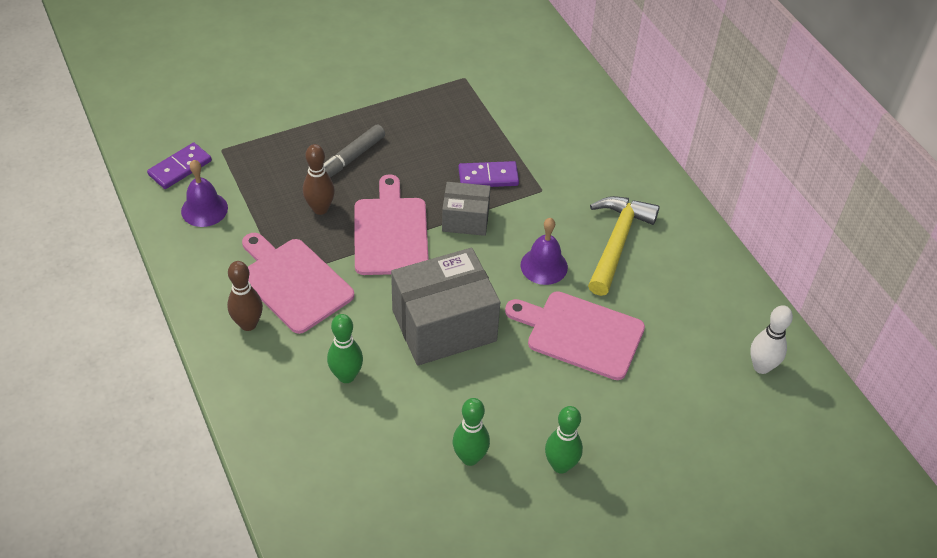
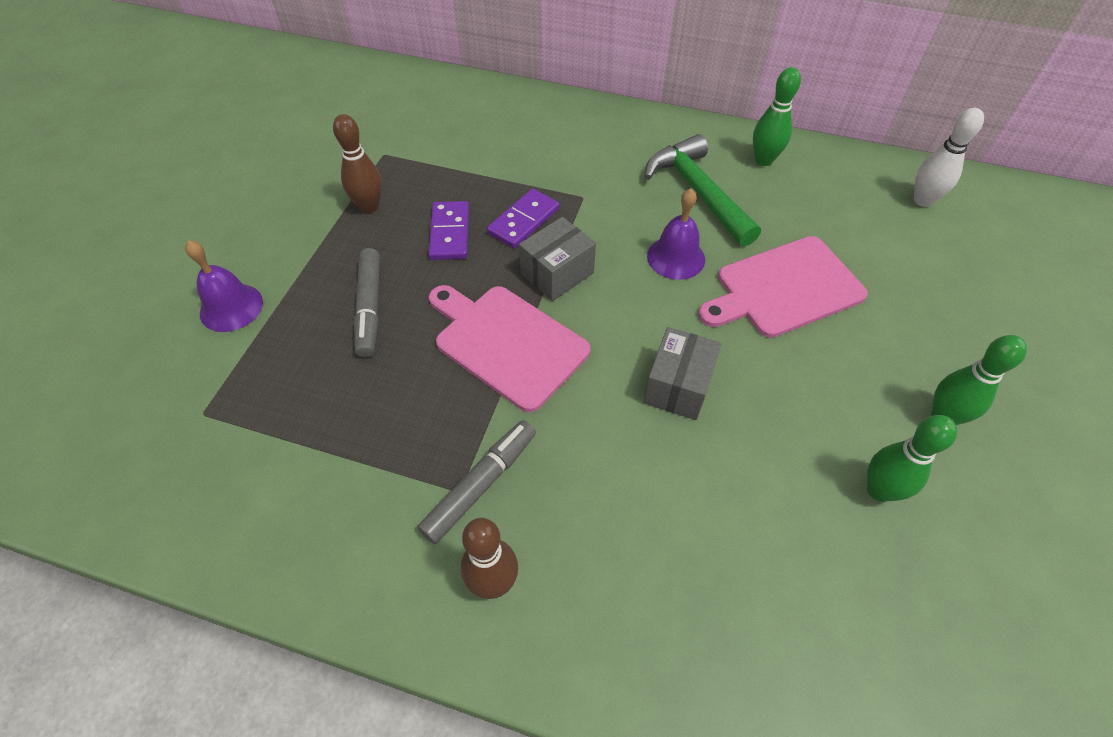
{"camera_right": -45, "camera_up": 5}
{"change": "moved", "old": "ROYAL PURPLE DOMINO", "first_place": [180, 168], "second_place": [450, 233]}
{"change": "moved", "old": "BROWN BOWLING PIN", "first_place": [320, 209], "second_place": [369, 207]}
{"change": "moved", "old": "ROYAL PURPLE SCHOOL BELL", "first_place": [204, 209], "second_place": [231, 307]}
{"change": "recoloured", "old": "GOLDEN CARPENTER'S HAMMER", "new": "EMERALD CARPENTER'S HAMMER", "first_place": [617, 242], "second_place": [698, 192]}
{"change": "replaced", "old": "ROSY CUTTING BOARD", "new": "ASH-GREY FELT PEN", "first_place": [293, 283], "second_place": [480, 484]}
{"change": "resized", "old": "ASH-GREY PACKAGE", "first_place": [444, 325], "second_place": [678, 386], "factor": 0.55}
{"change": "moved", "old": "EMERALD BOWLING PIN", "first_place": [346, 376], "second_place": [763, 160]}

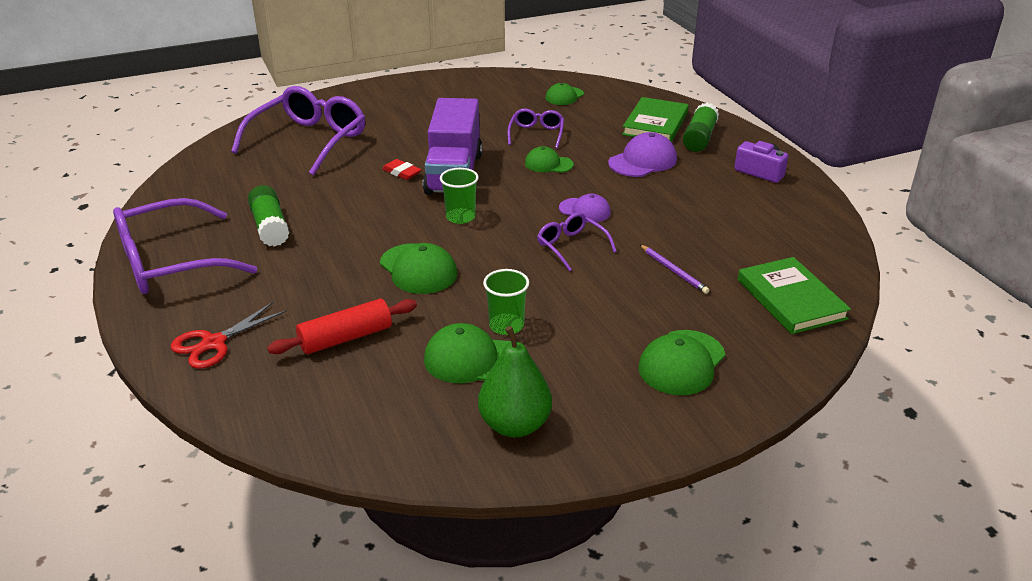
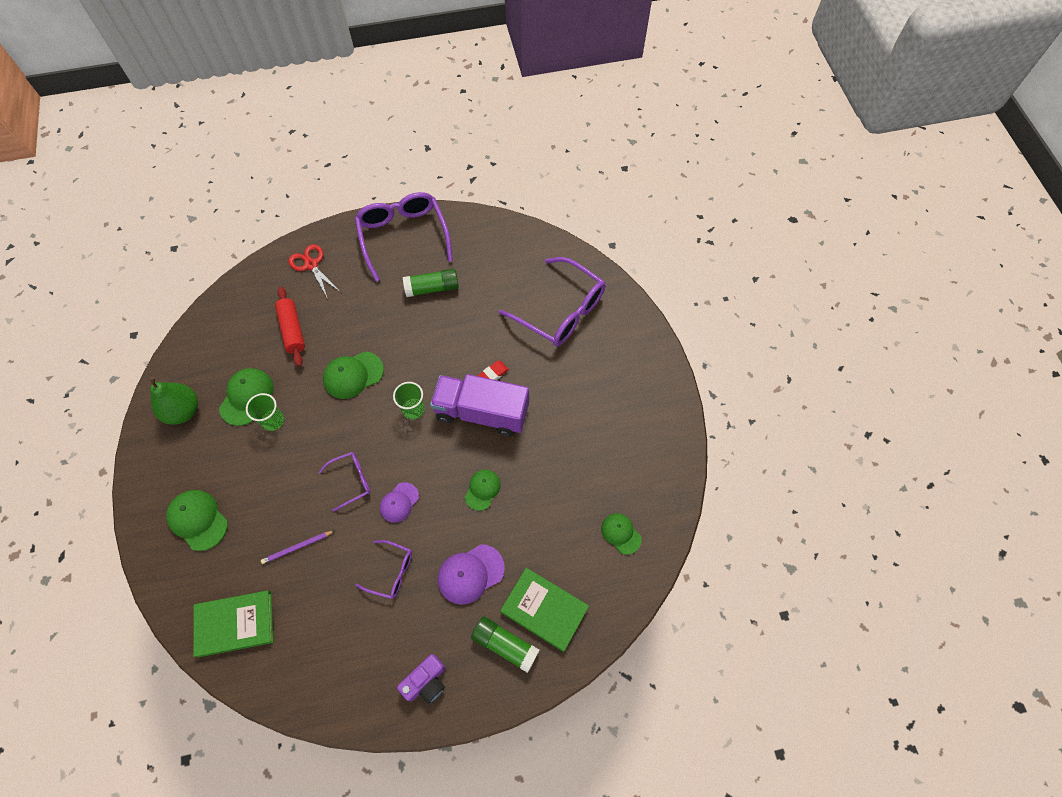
{"camera_right": 100, "camera_up": 30}
{"change": "moved", "old": "ROYAL PURPLE SPECTACLES", "first_place": [536, 134], "second_place": [391, 572]}
{"change": "turned", "old": "ROYAL PURPLE CAP", "first_place": [642, 161], "second_place": [470, 574], "degrees": 90}

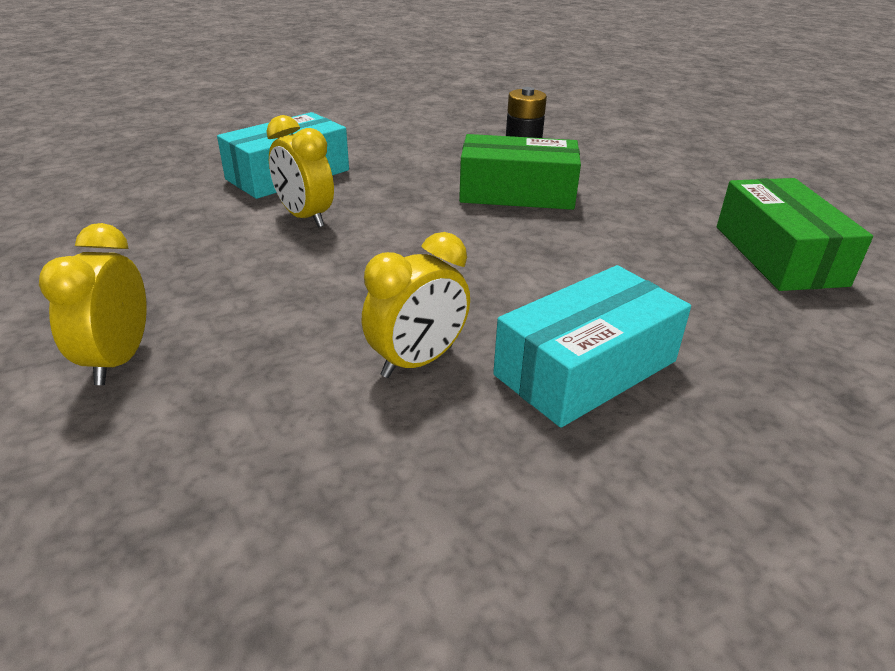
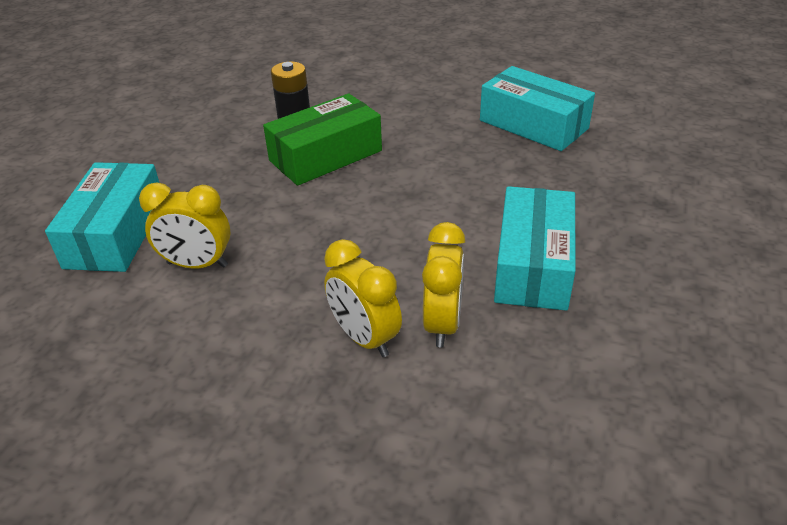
{"camera_right": -40, "camera_up": 5}
{"change": "recoloured", "old": "EMERALD PACKAGE", "new": "AQUA PACKAGE", "first_place": [778, 255], "second_place": [533, 124]}
{"change": "moved", "old": "GOLDEN ALARM CLOCK", "first_place": [118, 360], "second_place": [364, 338]}

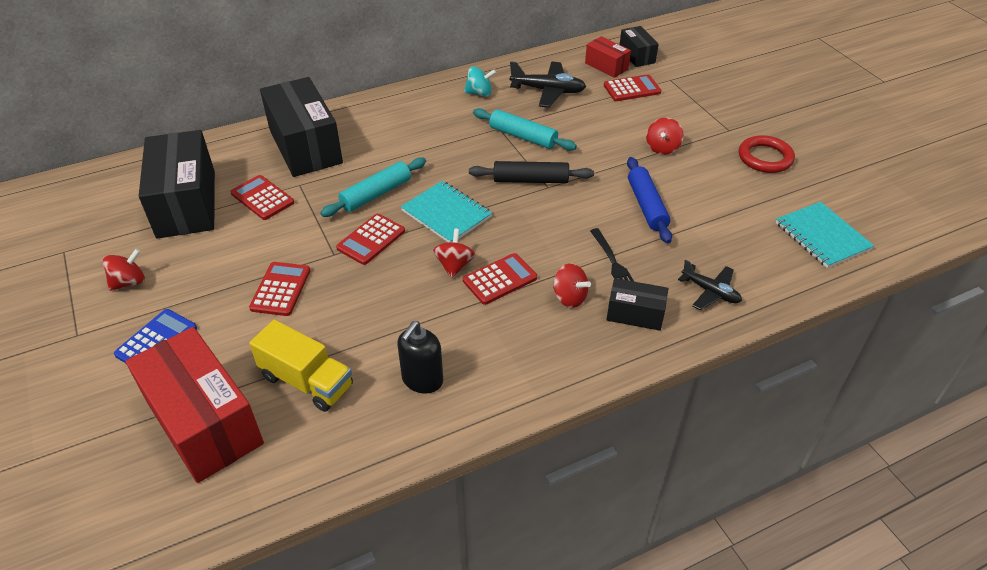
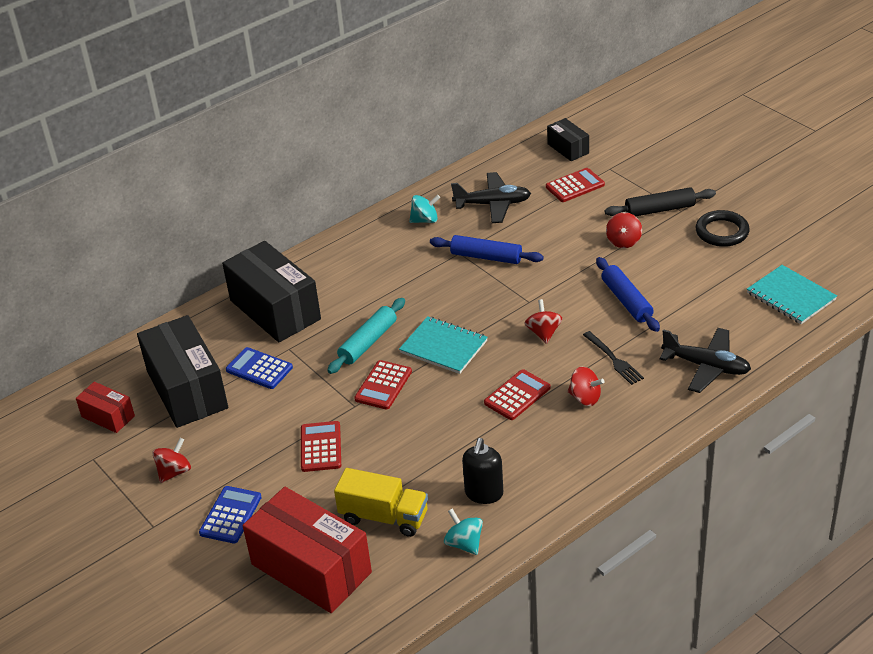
{"camera_right": -10, "camera_up": -5}
{"change": "moved", "old": "SCARLET PACKAGE", "first_place": [606, 66], "second_place": [108, 416]}
{"change": "recoloured", "old": "AQUA ROLLING PIN", "new": "BLUE ROLLING PIN", "first_place": [523, 137], "second_place": [486, 257]}
{"change": "recoloured", "old": "SCARLET TORUS", "new": "EBONY TORUS", "first_place": [765, 158], "second_place": [722, 232]}
{"change": "moved", "old": "EBONY ROLLING PIN", "first_place": [530, 180], "second_place": [659, 210]}
{"change": "recoloured", "old": "SCARLET ADDING MACHINE", "new": "BLUE ADDING MACHINE", "first_place": [262, 198], "second_place": [259, 369]}
{"change": "moved", "old": "SCARLET SPINNING TOP", "first_place": [454, 265], "second_place": [543, 333]}
{"change": "resized", "old": "EBONY AEROPLANE", "first_place": [710, 292], "second_place": [706, 366], "factor": 1.52}
{"change": "removed", "old": "EBONY PACKAGE", "first_place": [635, 314]}
{"change": "added", "new": "AQUA SPINNING TOP", "second_place": [464, 543]}

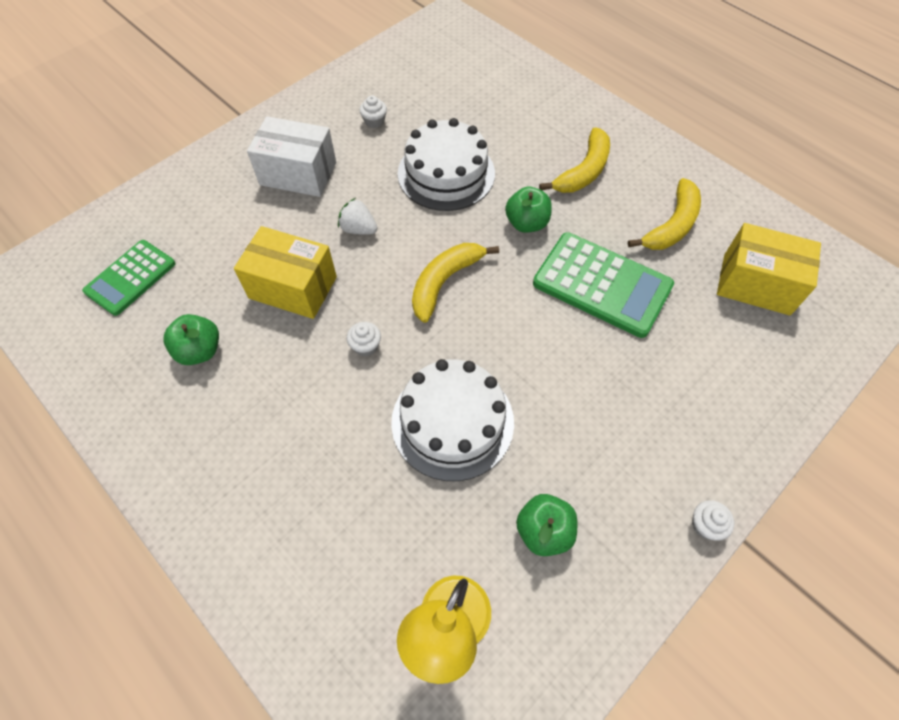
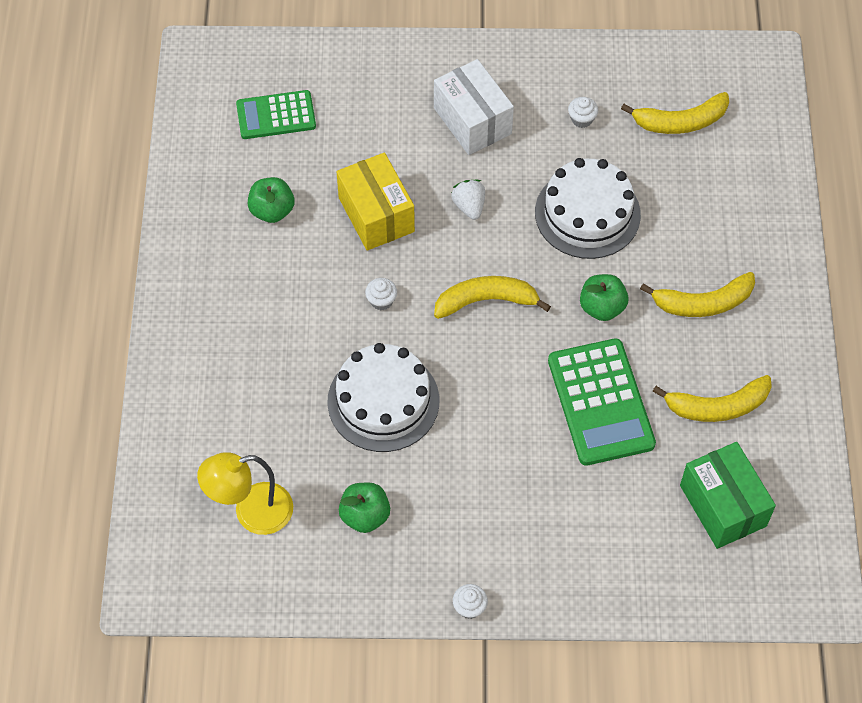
{"camera_right": 45, "camera_up": 0}
{"change": "recoloured", "old": "GOLDEN PACKAGE", "new": "EMERALD PACKAGE", "first_place": [756, 284], "second_place": [723, 505]}
{"change": "added", "new": "GOLDEN BANANA", "second_place": [680, 122]}

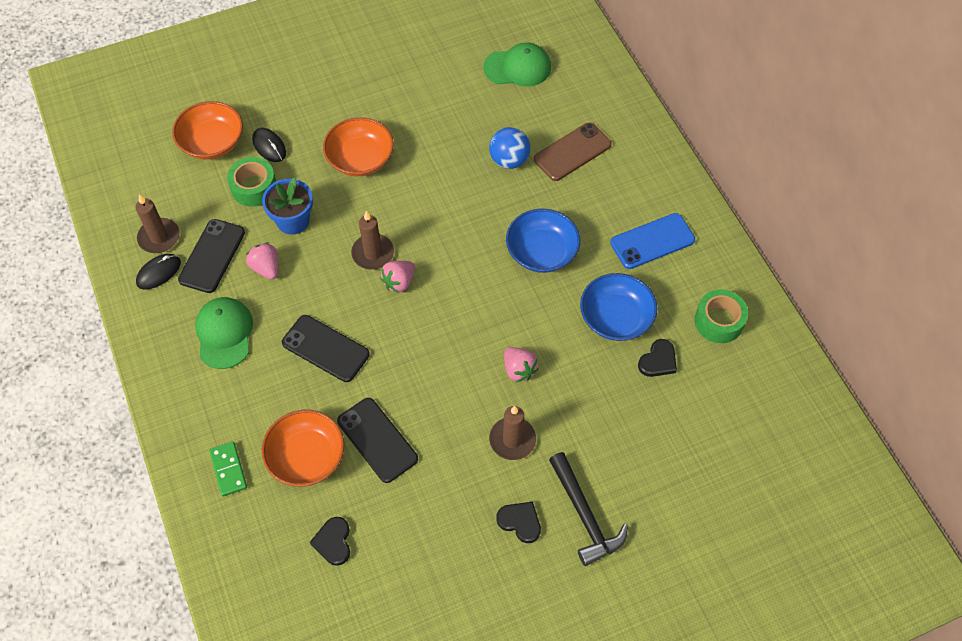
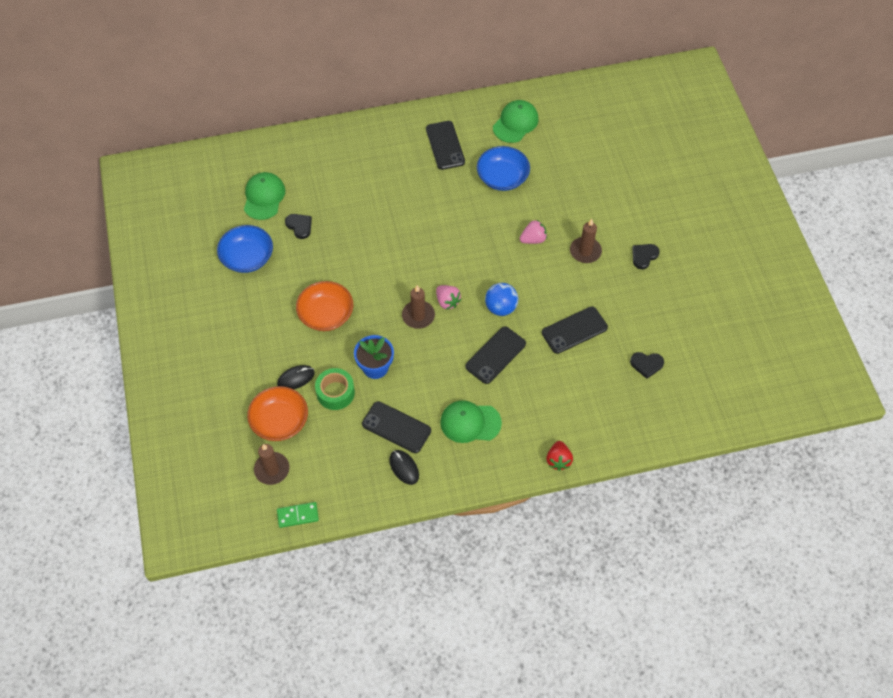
{"camera_right": -80, "camera_up": 0}
{"change": "removed", "old": "BROWN PHONE", "first_place": [572, 152]}
{"change": "moved", "old": "BLUE BALL", "first_place": [509, 160], "second_place": [501, 307]}
{"change": "moved", "old": "BROWN WAX CANDLE", "first_place": [159, 237], "second_place": [272, 469]}
{"change": "moved", "old": "BLUE BOWL", "first_place": [541, 252], "second_place": [247, 257]}
{"change": "recoloured", "old": "BLUE PHONE", "new": "EBONY PHONE", "first_place": [652, 241], "second_place": [445, 145]}
{"change": "removed", "old": "ROSY TOY STRAWBERRY", "first_place": [266, 268]}
{"change": "replaced", "old": "EMERALD ROLL OF TAPE", "new": "EMERALD CAP", "first_place": [719, 321], "second_place": [515, 123]}
{"change": "moved", "old": "EBONY HEART SHAPE", "first_place": [658, 361], "second_place": [299, 226]}
{"change": "removed", "old": "BRIGHT ORANGE BOWL", "first_place": [306, 457]}
{"change": "moved", "old": "EMERALD DOMINO", "first_place": [228, 470], "second_place": [298, 515]}
{"change": "removed", "old": "EBONY CARPENTER'S HAMMER", "first_place": [585, 516]}
{"change": "added", "new": "SCARLET TOY STRAWBERRY", "second_place": [558, 460]}

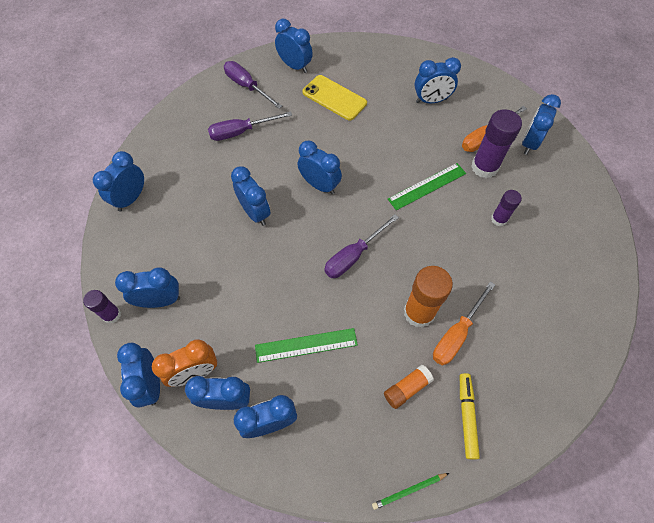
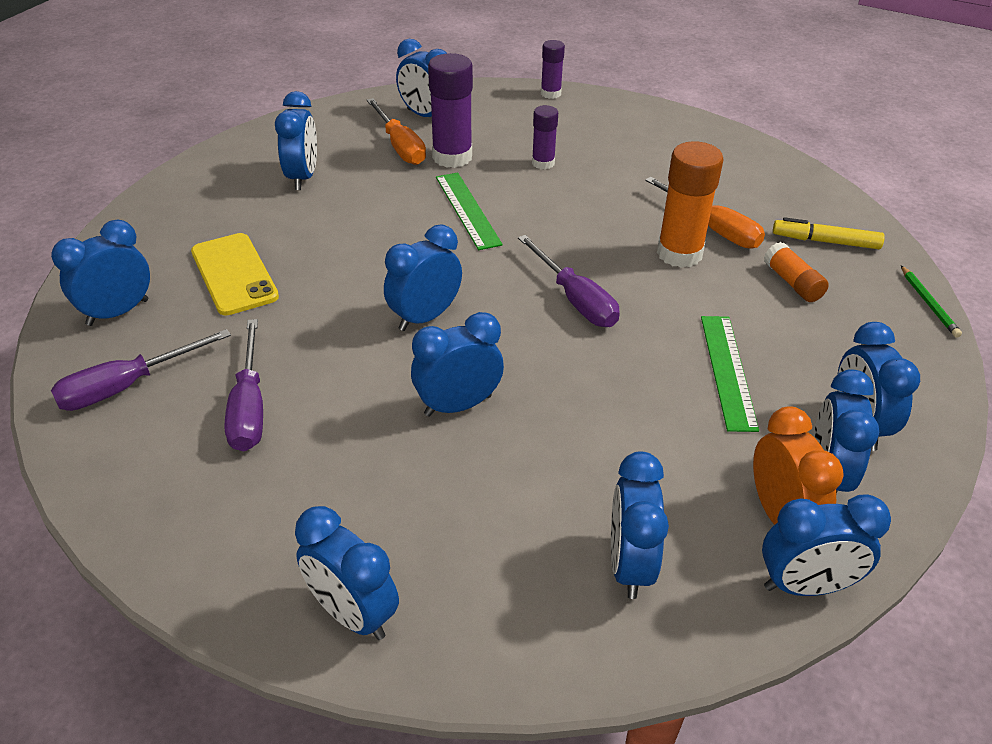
{"camera_right": -80, "camera_up": -20}
{"change": "turned", "old": "GOLDEN PHONE", "first_place": [334, 98], "second_place": [234, 274], "degrees": -75}
{"change": "moved", "old": "ROYAL PURPLE GLUE", "first_place": [112, 315], "second_place": [550, 93]}

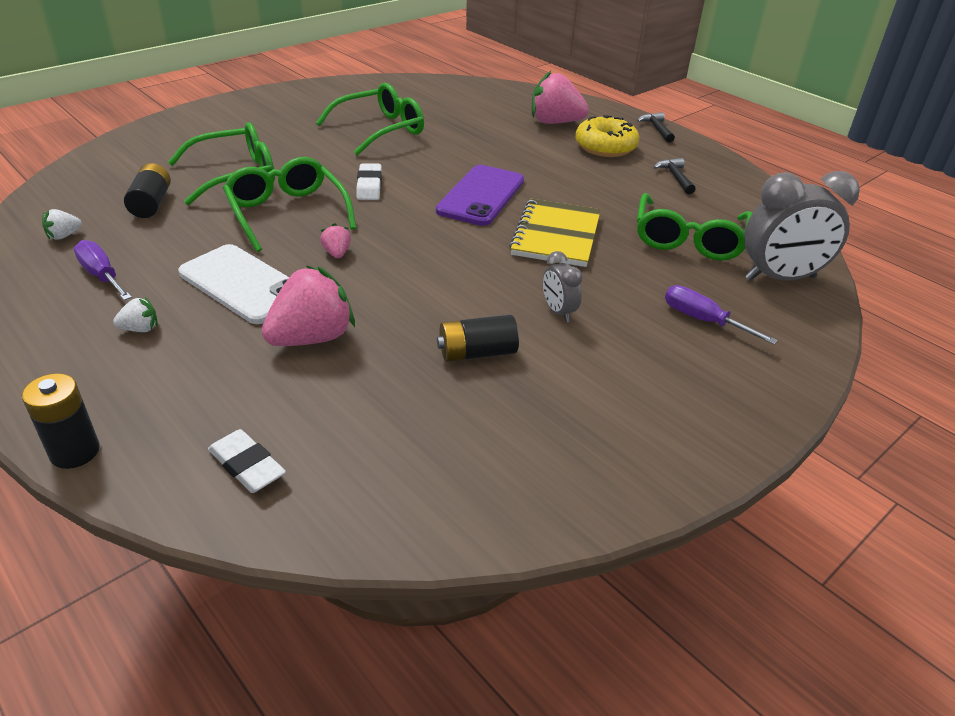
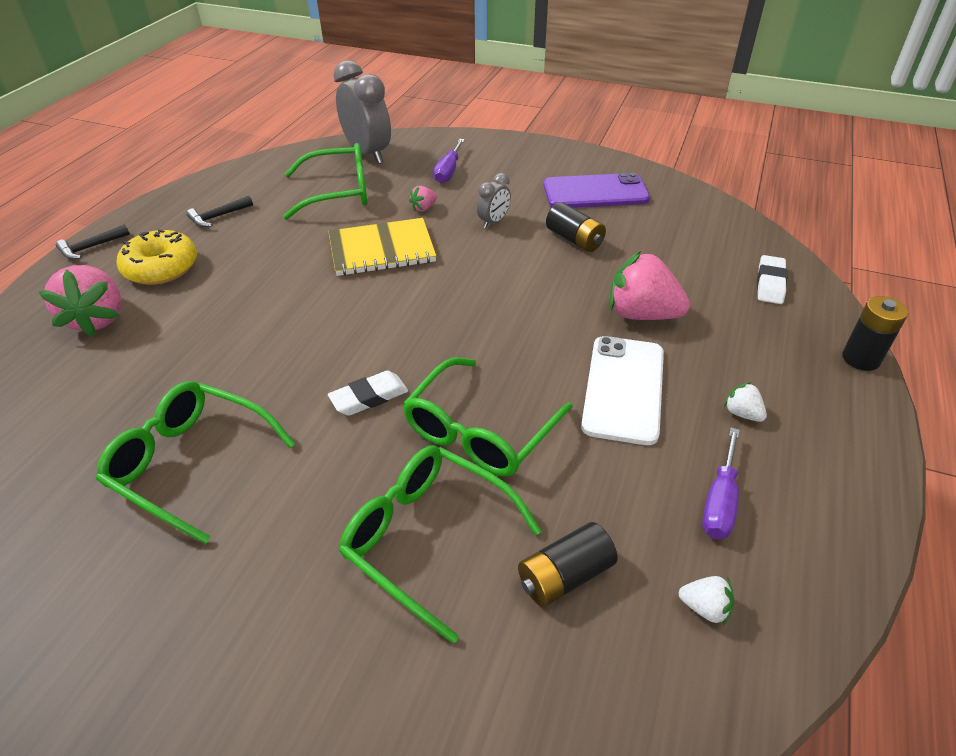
{"camera_right": -115, "camera_up": 5}
{"change": "moved", "old": "ROYAL PURPLE PHONE", "first_place": [481, 196], "second_place": [595, 192]}
{"change": "moved", "old": "ROSY TOY STRAWBERRY", "first_place": [337, 253], "second_place": [424, 208]}

